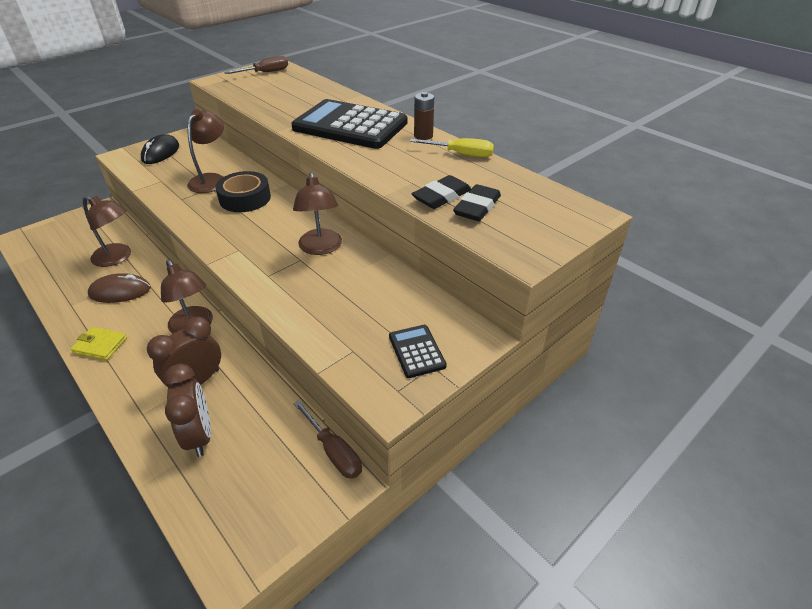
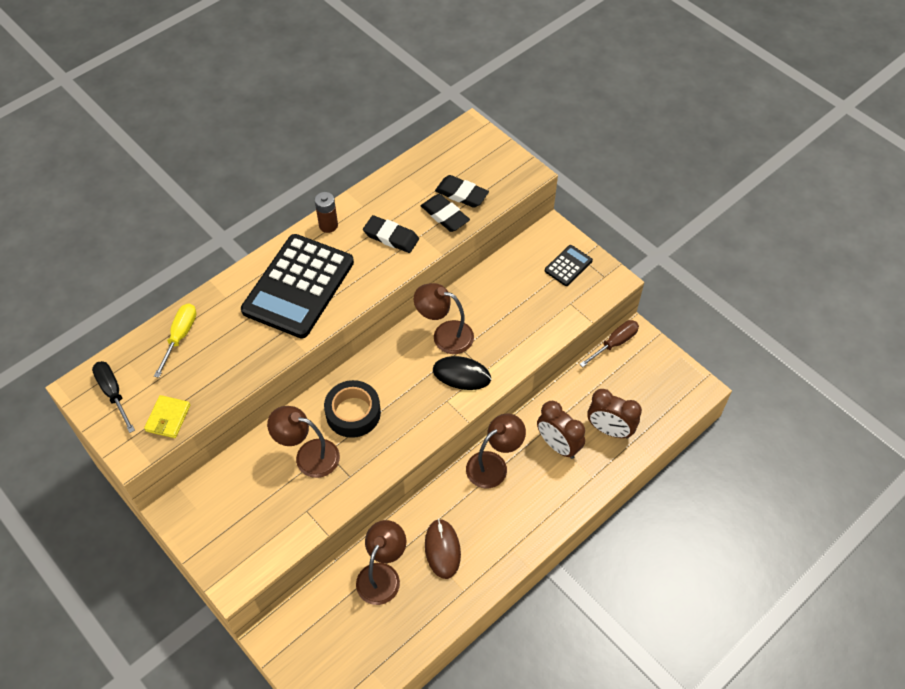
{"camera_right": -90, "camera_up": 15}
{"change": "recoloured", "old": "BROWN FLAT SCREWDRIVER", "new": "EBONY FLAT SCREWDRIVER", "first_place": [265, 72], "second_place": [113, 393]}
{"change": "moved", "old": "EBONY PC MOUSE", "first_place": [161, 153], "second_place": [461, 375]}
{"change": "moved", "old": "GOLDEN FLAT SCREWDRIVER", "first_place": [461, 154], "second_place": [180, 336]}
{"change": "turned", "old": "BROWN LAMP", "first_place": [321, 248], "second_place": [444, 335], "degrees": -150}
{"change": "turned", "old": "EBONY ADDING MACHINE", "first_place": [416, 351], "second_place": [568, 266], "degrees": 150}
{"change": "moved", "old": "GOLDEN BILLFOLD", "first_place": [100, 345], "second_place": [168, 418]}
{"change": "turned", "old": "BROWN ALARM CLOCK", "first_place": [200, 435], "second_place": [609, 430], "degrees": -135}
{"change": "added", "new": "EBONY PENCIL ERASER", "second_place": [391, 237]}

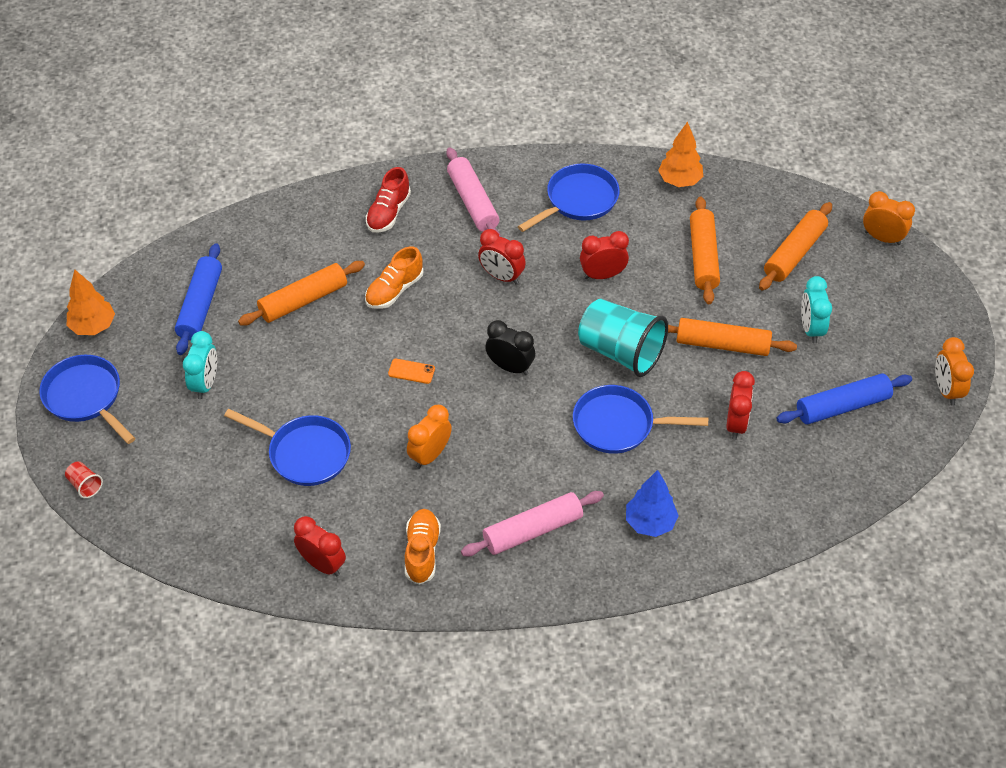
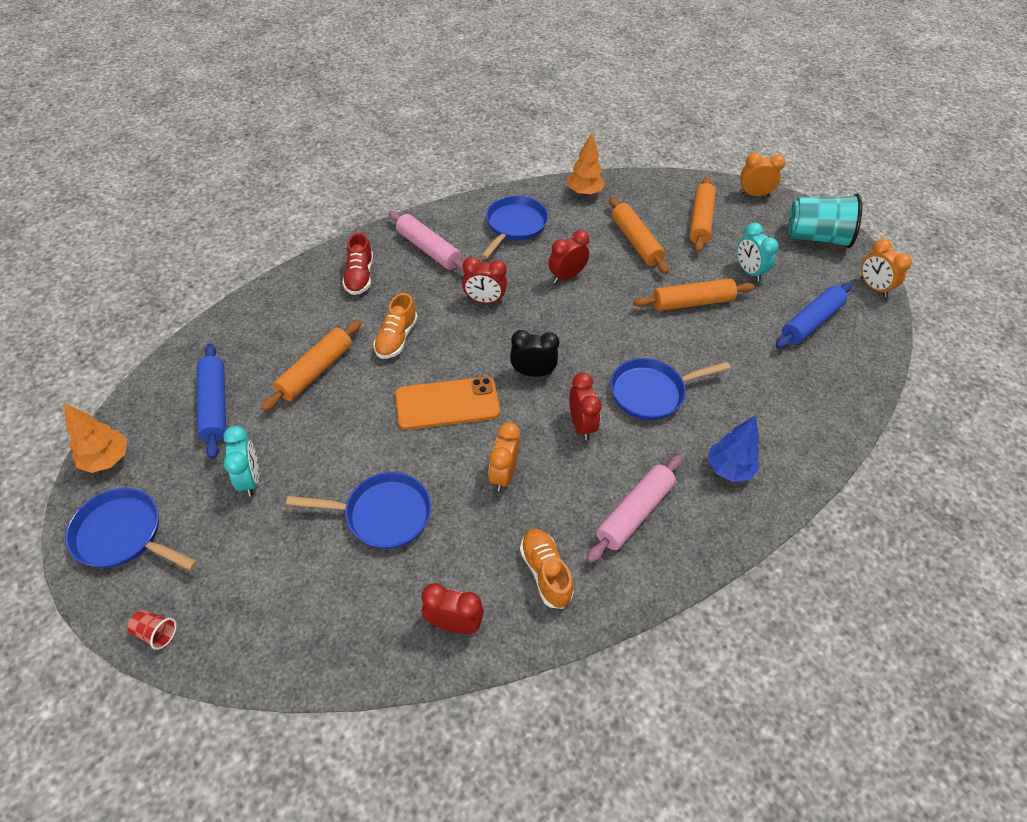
{"camera_right": -25, "camera_up": 0}
{"change": "moved", "old": "AQUA BEAKER", "first_place": [621, 352], "second_place": [816, 237]}
{"change": "resized", "old": "BRIGHT ORANGE PHONE", "first_place": [411, 371], "second_place": [447, 403], "factor": 2.35}
{"change": "moved", "old": "SCARLET ALARM CLOCK", "first_place": [736, 424], "second_place": [581, 425]}

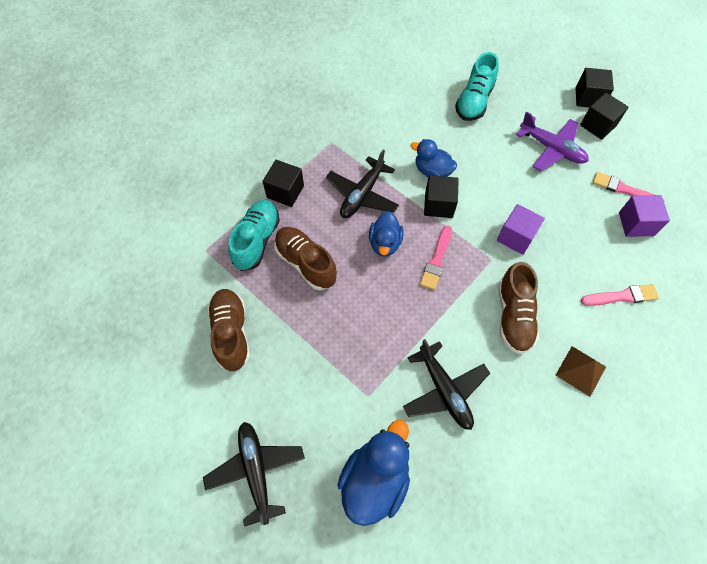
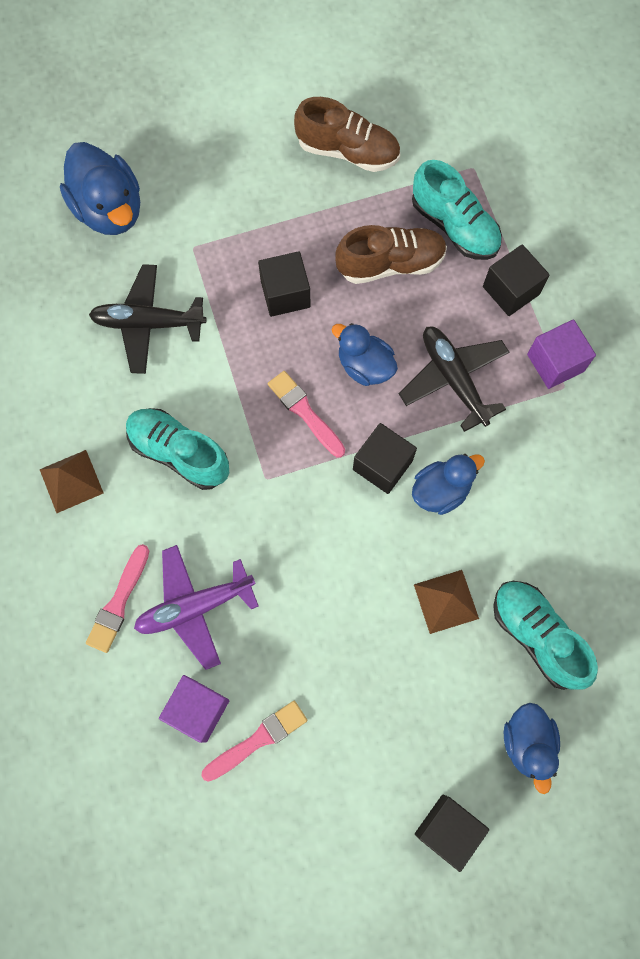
{"camera_right": 120, "camera_up": 10}
{"change": "moved", "old": "EBONY CUBE", "first_place": [598, 125], "second_place": [285, 294]}
{"change": "moved", "old": "ROYAL PURPLE AEROPLANE", "first_place": [551, 149], "second_place": [195, 607]}
{"change": "moved", "old": "ROYAL PURPLE CUBE", "first_place": [516, 237], "second_place": [555, 363]}
{"change": "recoloured", "old": "BROWN SNEAKER", "new": "AQUA SNEAKER", "first_place": [513, 316], "second_place": [179, 453]}
{"change": "removed", "old": "EBONY AEROPLANE", "first_place": [256, 471]}
{"change": "added", "new": "BROWN PYRAMID SHAPE", "second_place": [446, 601]}
{"change": "added", "new": "BLUE TOY DUCK", "second_place": [527, 743]}

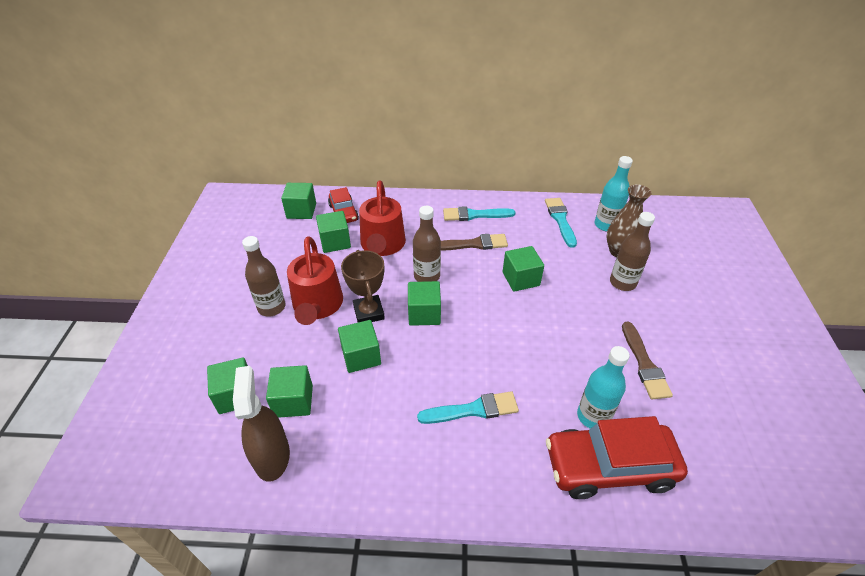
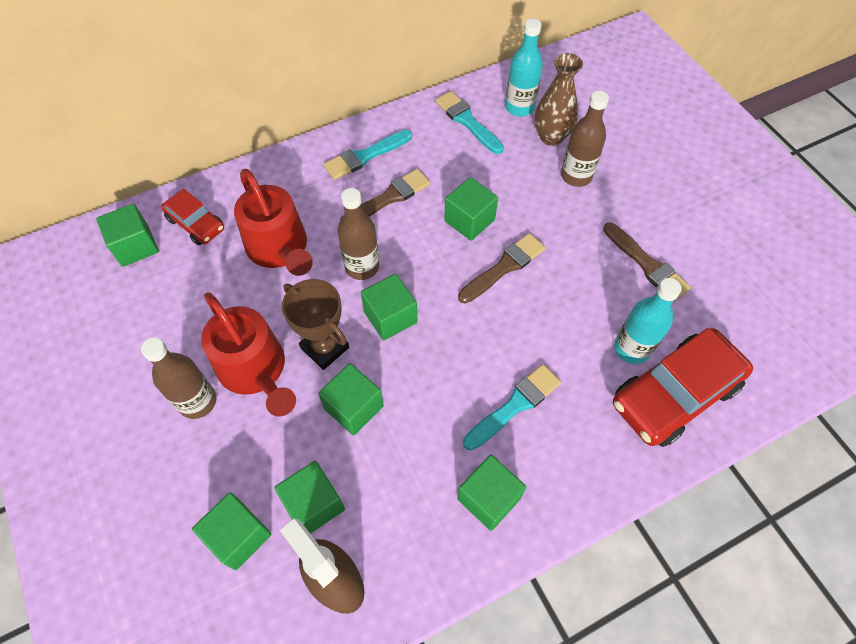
{"camera_right": -30, "camera_up": 15}
{"change": "moved", "old": "EMERALD CUBE", "first_place": [335, 242], "second_place": [489, 498]}
{"change": "added", "new": "BROWN PAINTBRUSH", "second_place": [504, 267]}

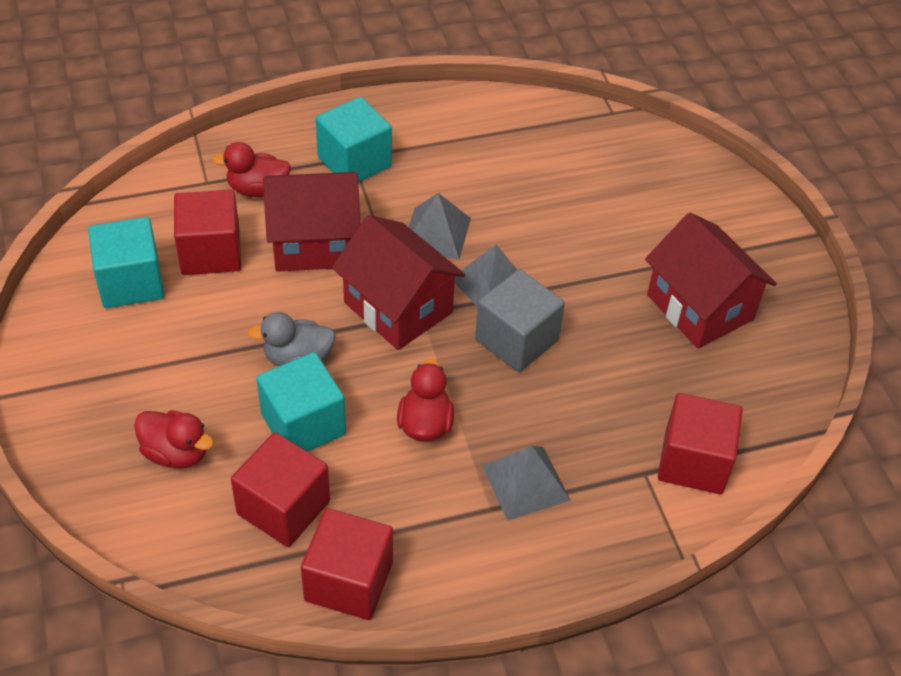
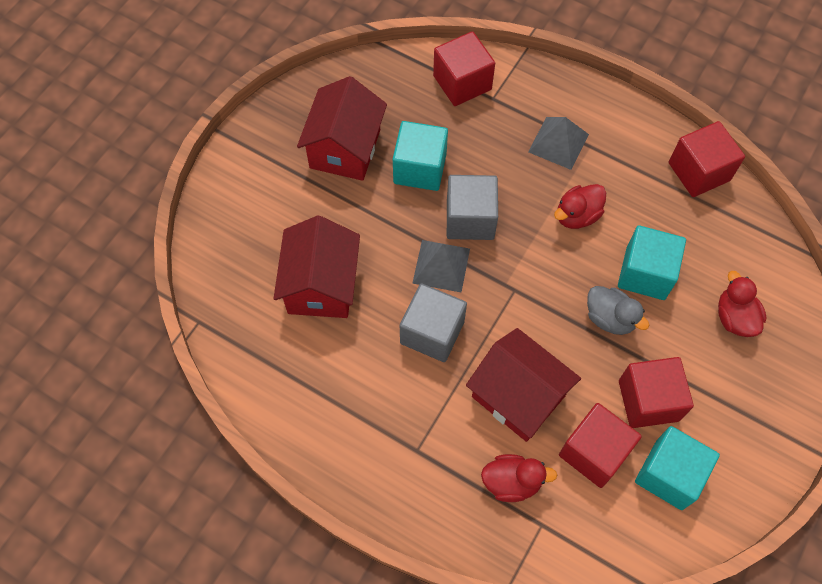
{"camera_right": -130, "camera_up": 15}
{"change": "moved", "old": "AQUA CUBE", "first_place": [354, 162], "second_place": [420, 168]}
{"change": "turned", "old": "SCARLET TOY DUCK", "first_place": [257, 189], "second_place": [512, 482], "degrees": -45}
{"change": "replaced", "old": "ASH-GREY PYRAMID SHAPE", "new": "ASH-GREY CUBE", "first_place": [436, 233], "second_place": [432, 332]}
{"change": "moved", "old": "SCARLET COTTAGE", "first_place": [398, 307], "second_place": [321, 285]}
{"change": "moved", "old": "SCARLET CUBE", "first_place": [283, 507], "second_place": [648, 400]}

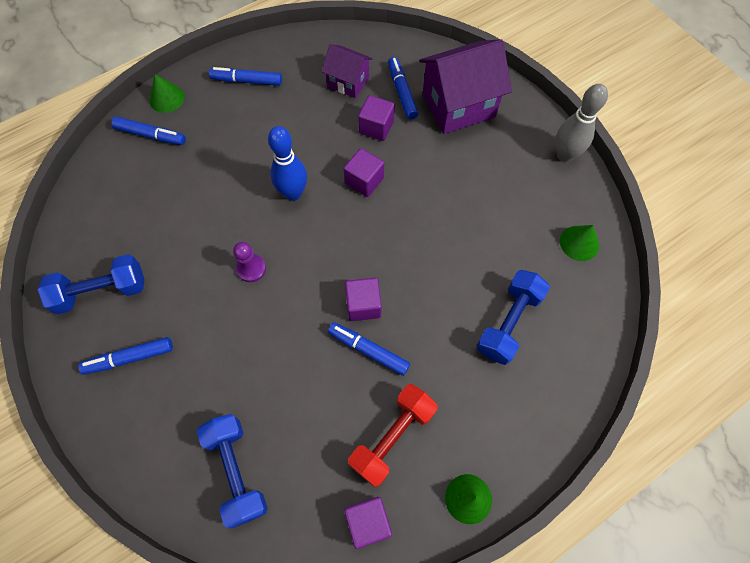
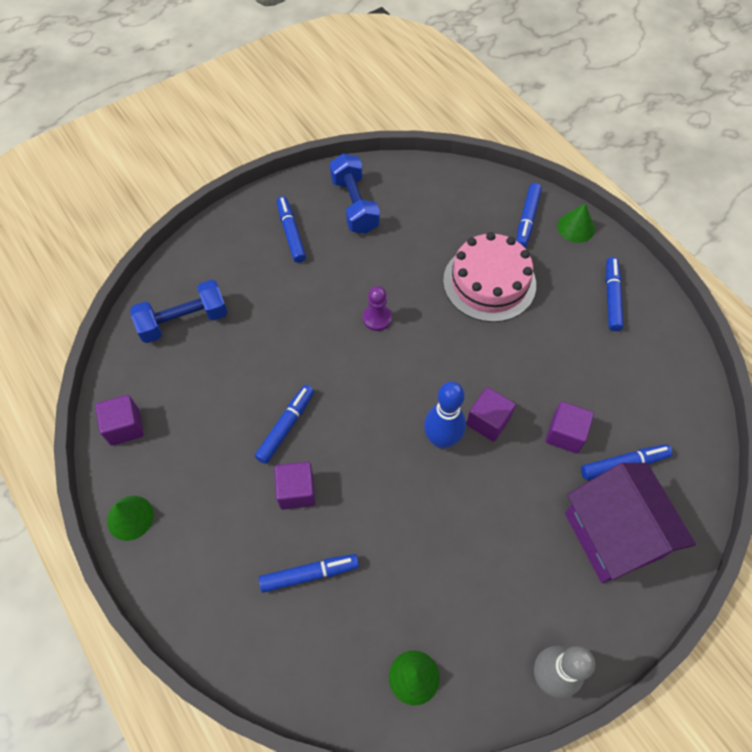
{"camera_right": 90, "camera_up": -5}
{"change": "removed", "old": "ROYAL PURPLE COTTAGE", "first_place": [348, 82]}
{"change": "moved", "old": "BLUE BOWLING PIN", "first_place": [293, 193], "second_place": [441, 439]}
{"change": "replaced", "old": "BLUE FREE WEIGHT", "new": "BLUE FELT PEN", "first_place": [508, 323], "second_place": [309, 574]}
{"change": "moved", "old": "ROYAL PURPLE CUBE", "first_place": [363, 305], "second_place": [296, 491]}
{"change": "removed", "old": "SCARLET FREE WEIGHT", "first_place": [392, 437]}
{"change": "added", "new": "ROSY CAKE", "second_place": [489, 282]}

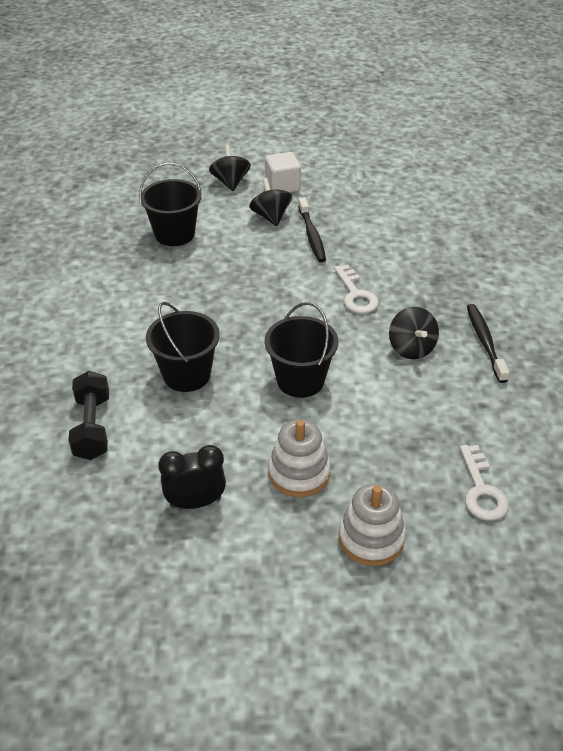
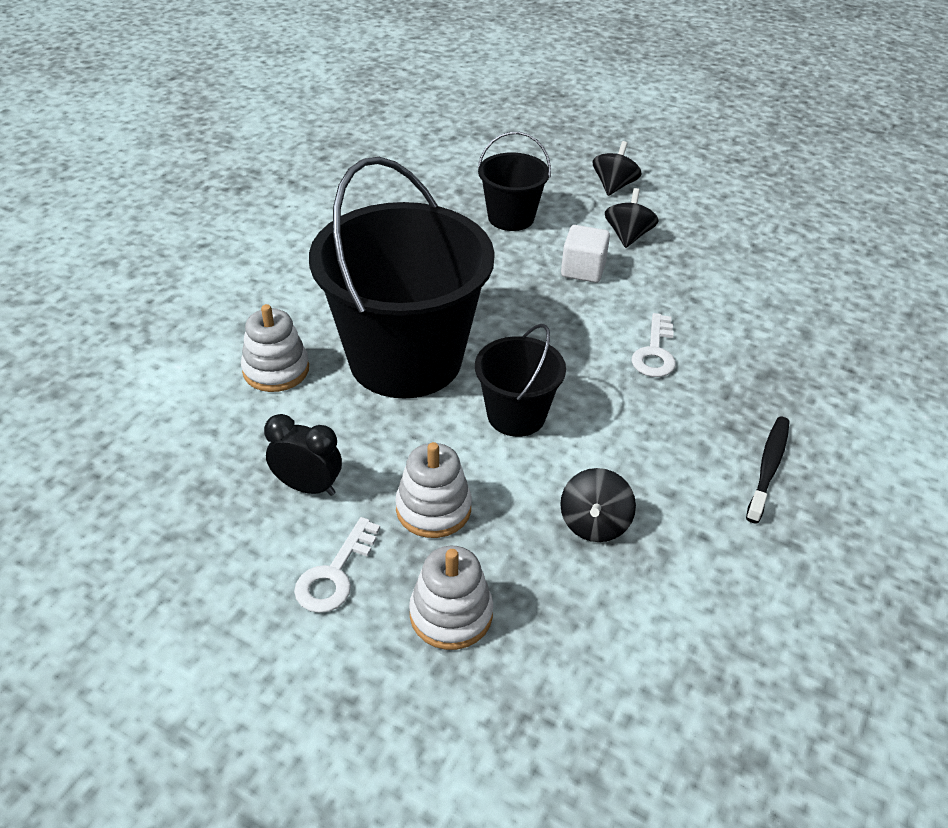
{"camera_right": 30, "camera_up": 0}
{"change": "moved", "old": "WHITE CUBE", "first_place": [282, 186], "second_place": [583, 270]}
{"change": "removed", "old": "EBONY DENTAL BRUSH", "first_place": [312, 235]}
{"change": "resized", "old": "EBONY SAND BUCKET", "first_place": [187, 375], "second_place": [405, 359], "factor": 2.04}
{"change": "moved", "old": "EBONY SPINNING TOP", "first_place": [411, 348], "second_place": [594, 523]}
{"change": "replaced", "old": "EBONY FREE WEIGHT", "new": "WHITE STACKING RINGS", "first_place": [92, 427], "second_place": [276, 370]}
{"change": "moved", "old": "WHITE LATCHKEY", "first_place": [481, 490], "second_place": [335, 574]}

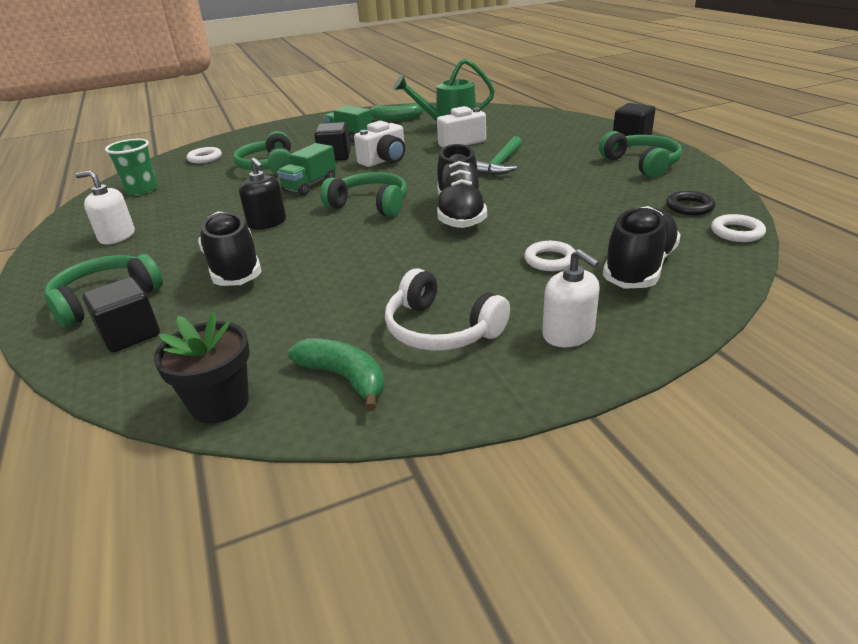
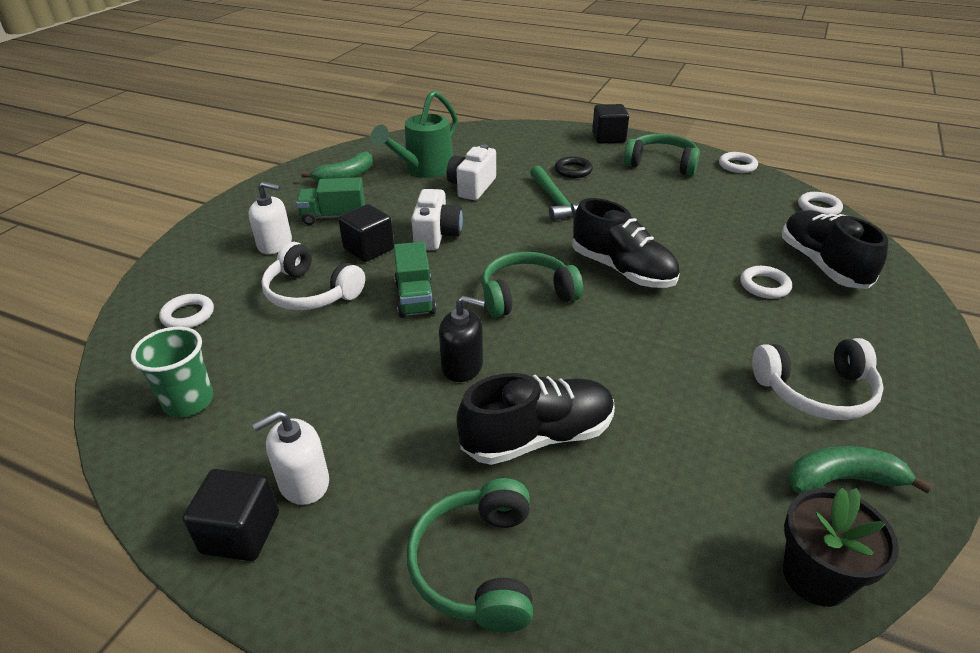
{"camera_right": -45, "camera_up": 5}
{"change": "recoloured", "old": "EMERALD HEADSET", "new": "WHITE HEADSET", "first_place": [269, 166], "second_place": [311, 292]}
{"change": "moved", "old": "EBONY TORUS", "first_place": [689, 207], "second_place": [573, 170]}
{"change": "turned", "old": "EBONY SNEAKER", "first_place": [234, 267], "second_place": [538, 437], "degrees": 135}
{"change": "moved", "old": "WHITE SOAP DISPENSER", "first_place": [568, 334], "second_place": [275, 244]}
{"change": "moved", "old": "EBONY CUBE", "first_place": [130, 334], "second_place": [240, 532]}
{"change": "added", "new": "WHITE TORUS", "second_place": [737, 166]}

